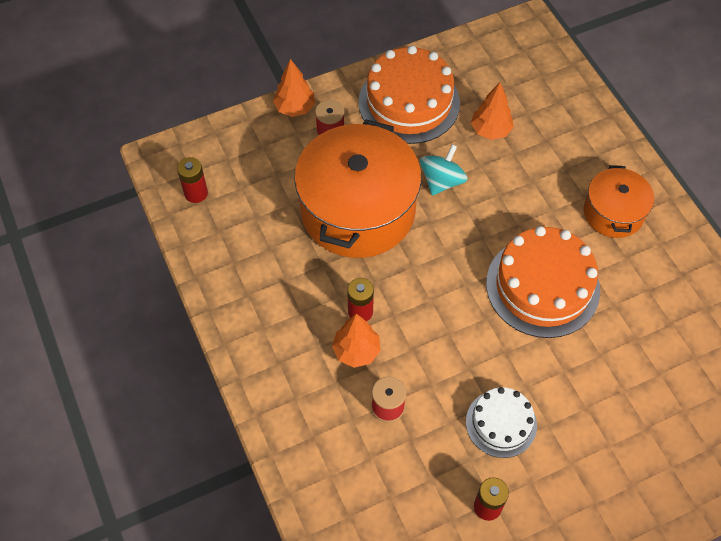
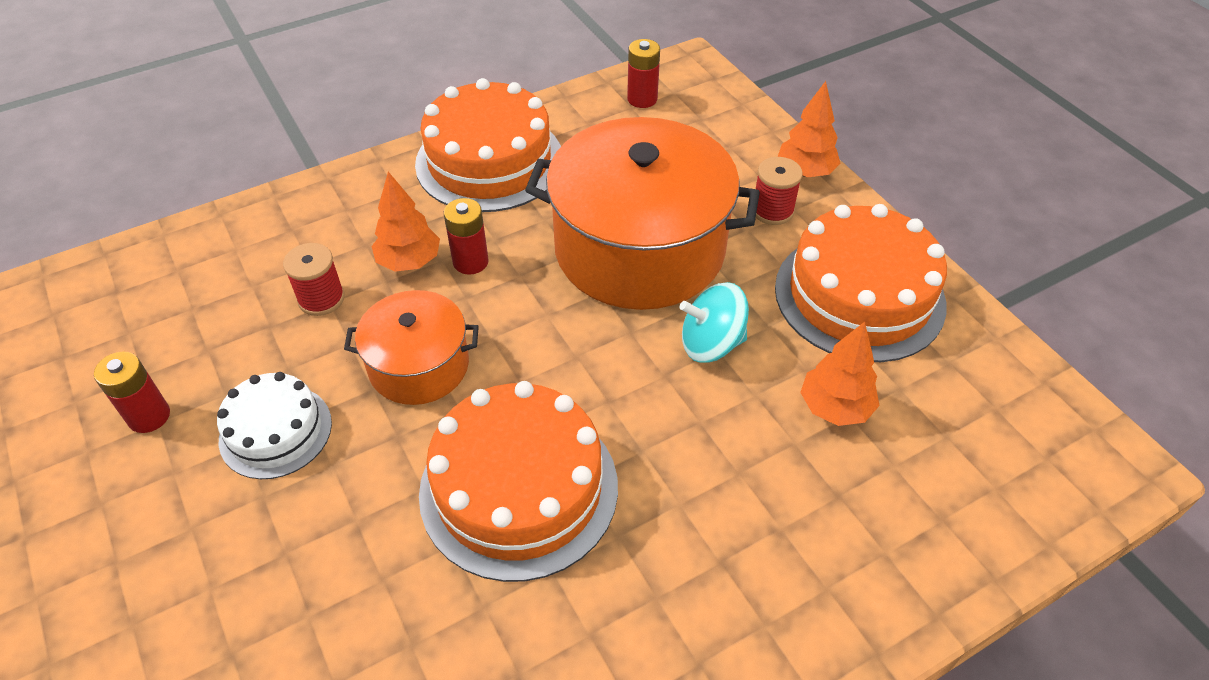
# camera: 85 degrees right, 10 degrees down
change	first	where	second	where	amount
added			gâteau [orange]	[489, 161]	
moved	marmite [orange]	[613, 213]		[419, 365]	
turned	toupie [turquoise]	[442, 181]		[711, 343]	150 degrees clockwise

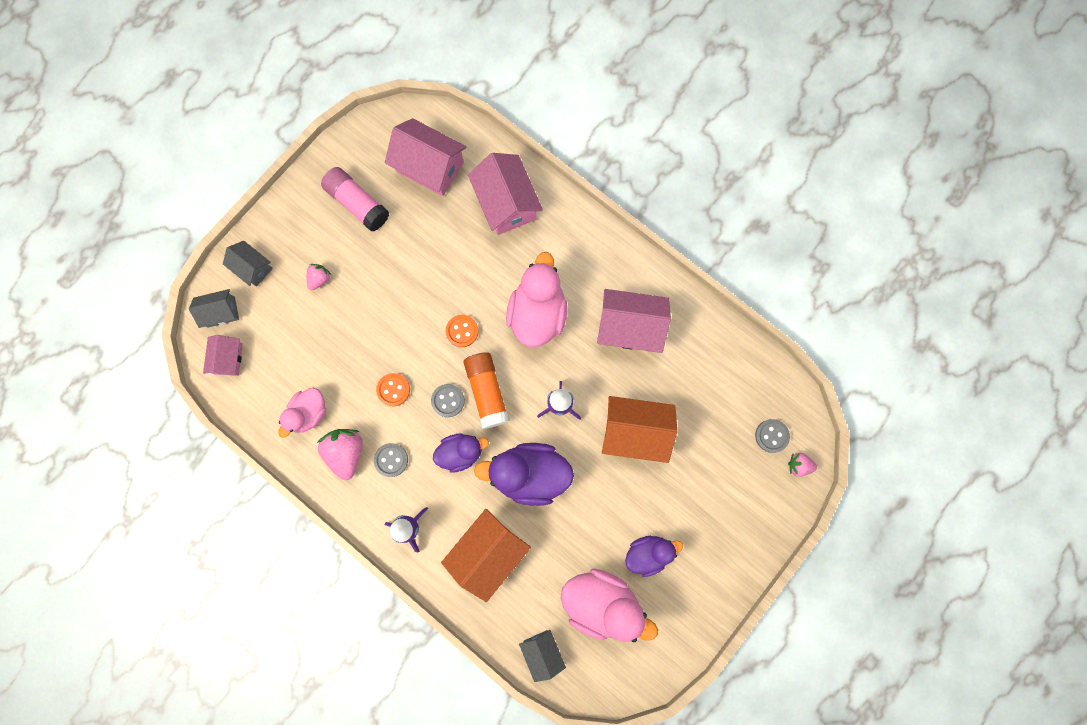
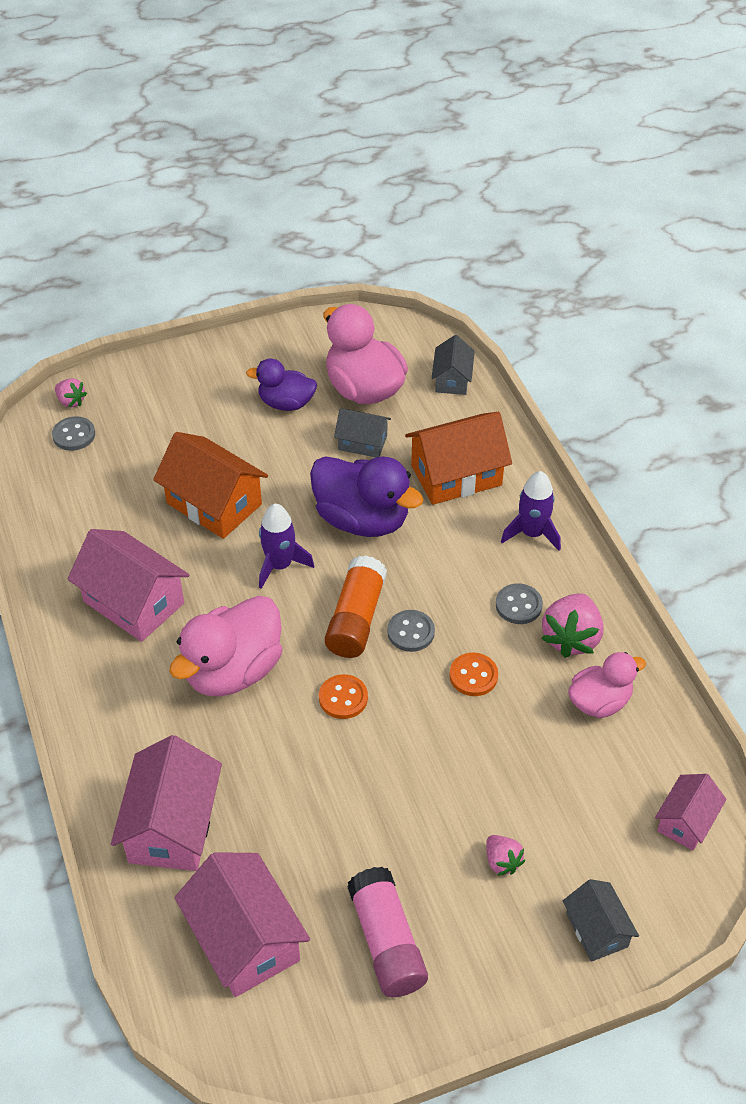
# camera: 150 degrees left, 30 degrees down
change	first	where	second	where	amount
removed	canard [violet]	[461, 452]			
moved	maison [gris]	[221, 312]		[362, 443]	
turned	fraise [rose]	[319, 279]		[502, 861]	90 degrees counterclockwise

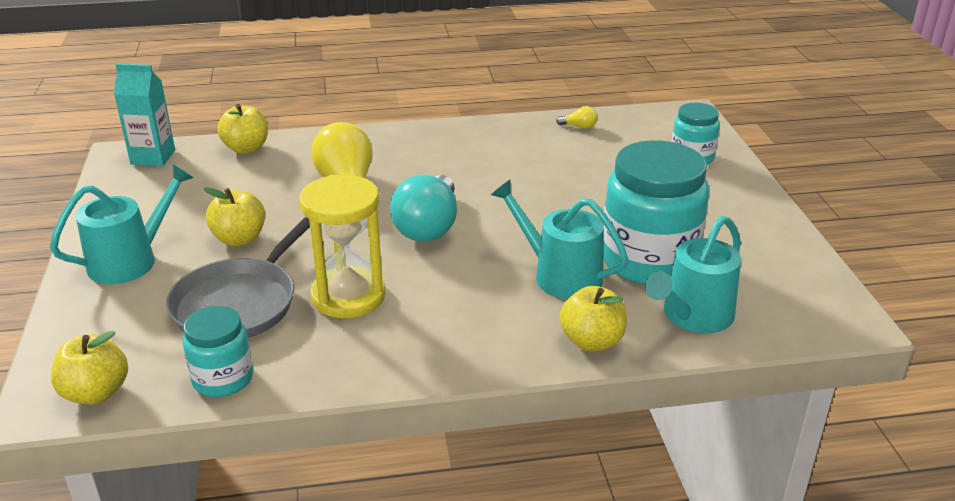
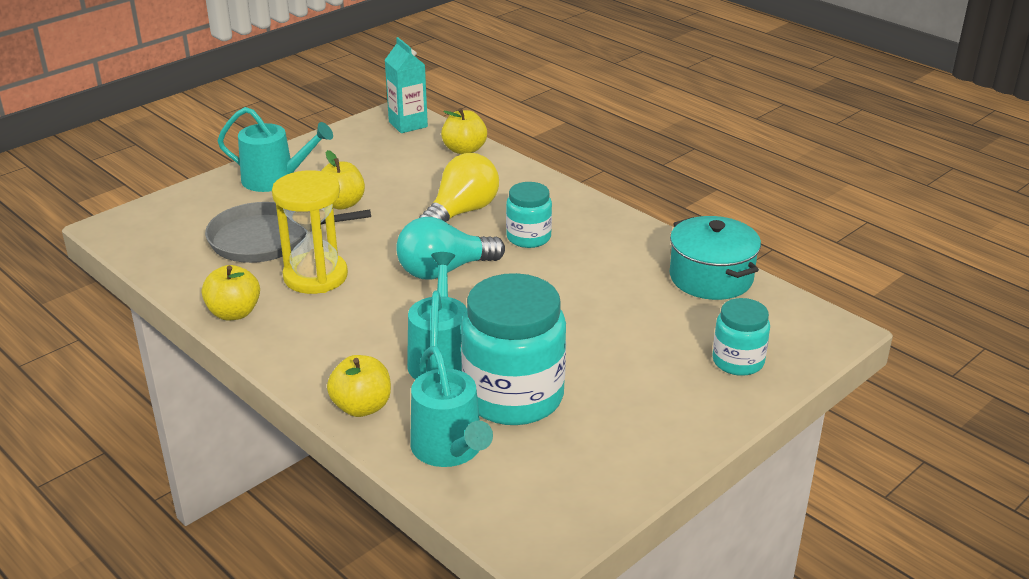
# camera: 55 degrees right, 0 degrees up
change	first	where	second	where	amount
moved	pomme [jaune]	[96, 393]		[234, 313]	
moved	bocal [turquoise]	[223, 379]		[528, 237]	
replaced	ampoule [jaune]	[579, 127]	marmite [turquoise]	[711, 277]	
turned	arrosoir [turquoise]	[693, 316]		[450, 449]	120 degrees counterclockwise

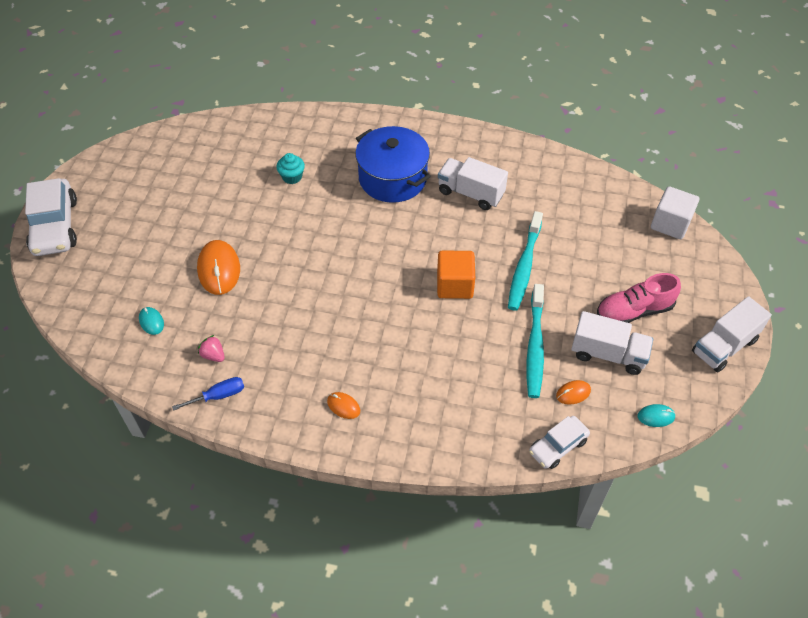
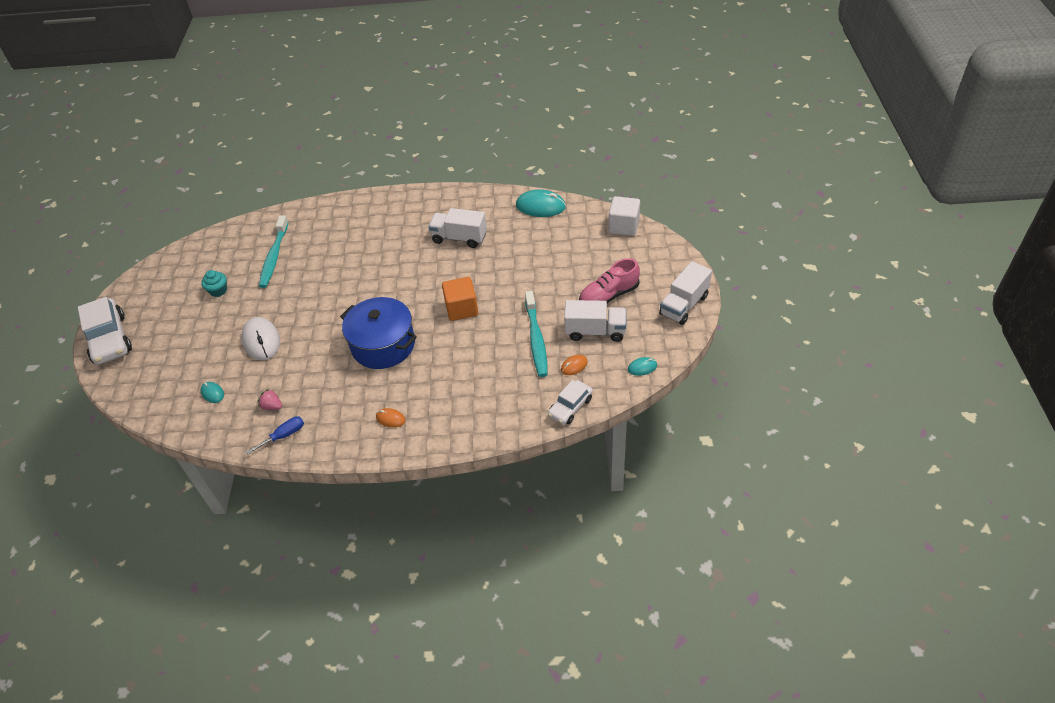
# camera: 10 degrees left, 5 degrees down
change	first	where	second	where	amount
added			souris [turquoise]	[540, 206]	
moved	muffin [turquoise]	[292, 177]		[218, 291]	
moved	marmite [bleu]	[392, 178]		[383, 345]	
moved	brosse à dents [turquoise]	[524, 266]		[274, 257]	
recoloured	souris [orange]	[219, 269]	souris [blanc]	[261, 341]	

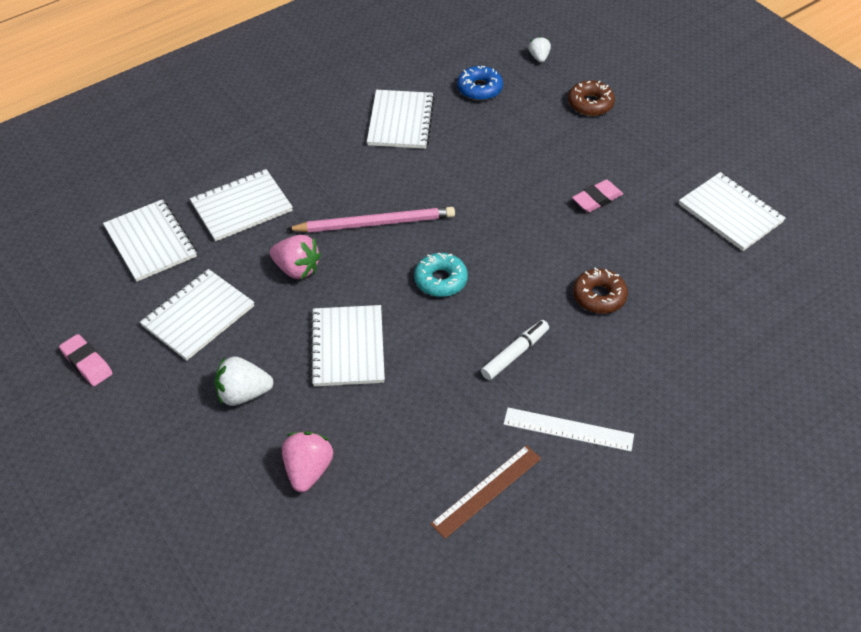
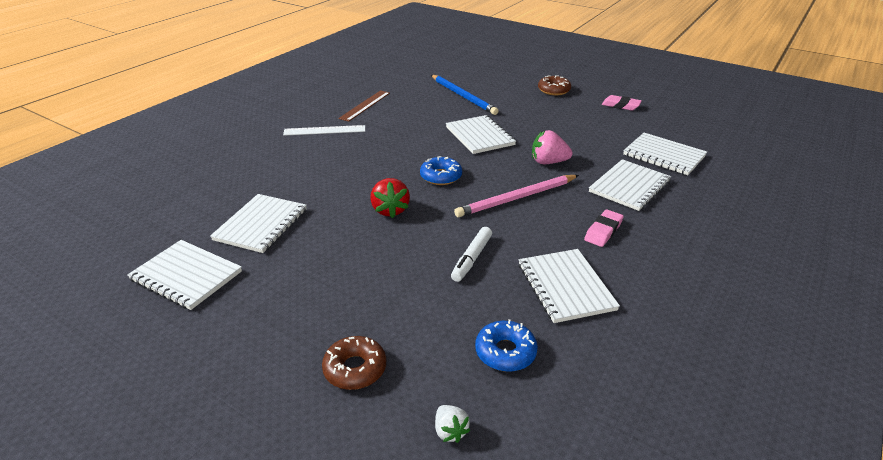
# camera: 160 degrees right, 15 degrees down
change	first	where	second	where	amount
removed	fraise [blanc]	[243, 394]			
added			fraise [rouge]	[390, 210]	
moved	carnet [blanc]	[198, 316]		[261, 224]	
moved	feutre [blanc]	[514, 354]		[472, 258]	
moved	gomme [rose]	[597, 199]		[603, 231]	
moved	beignet [marron]	[599, 296]		[554, 90]	
replaced	fraise [rose]	[308, 470]	crayon [bleu]	[463, 96]	
recoloured	beignet [turquoise]	[440, 280]	beignet [bleu]	[441, 176]	

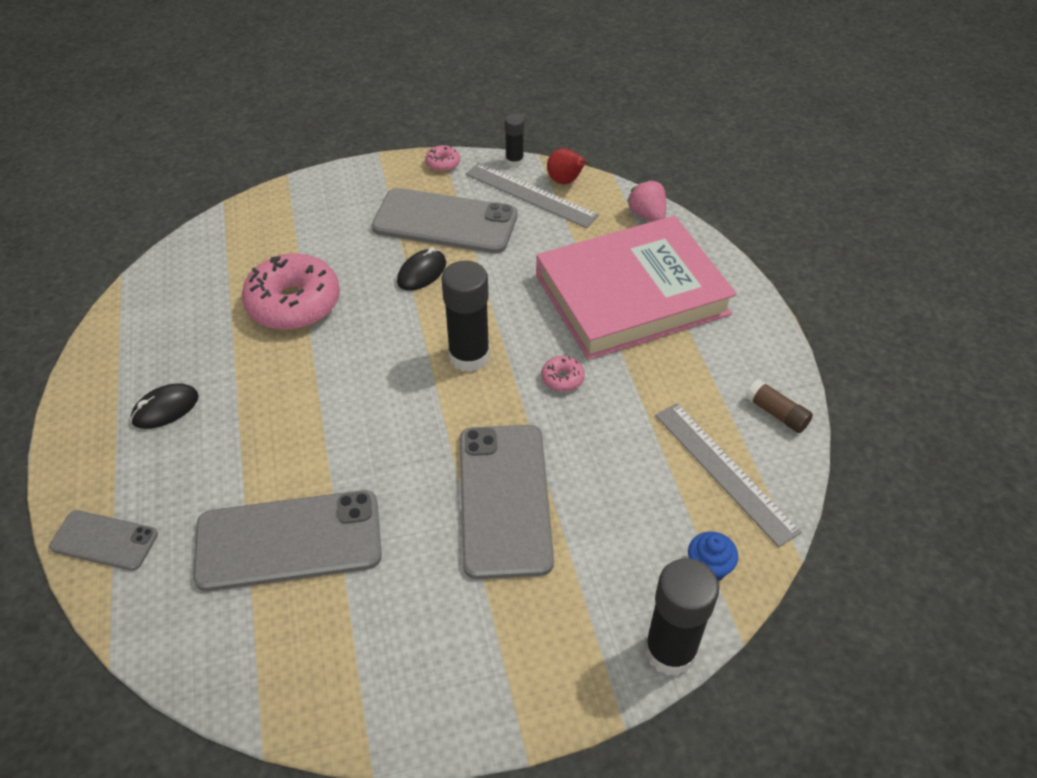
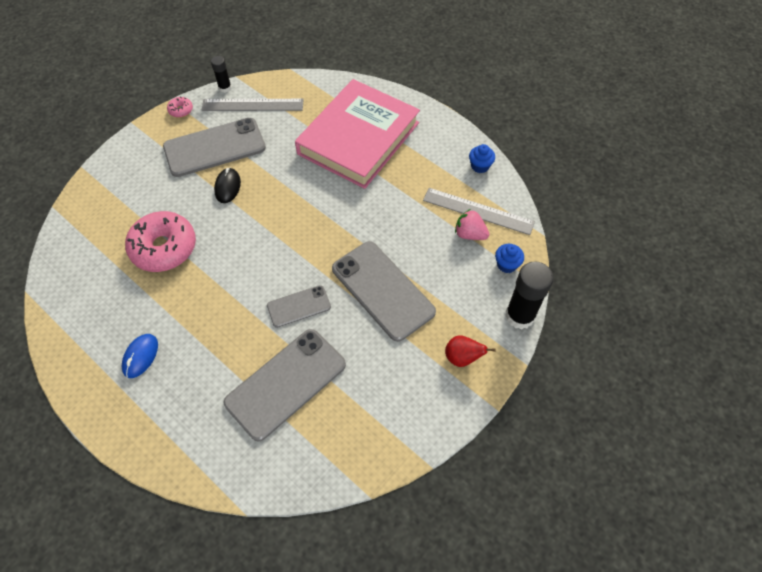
# camera: 35 degrees left, 10 degrees up
change	first	where	second	where	amount
removed	bâton de colle [noir]	[469, 356]			
removed	beignet [rose]	[562, 378]			
moved	téléphone [gris]	[104, 540]		[299, 306]	
moved	poire [rouge]	[565, 181]		[462, 358]	
moved	fraise [rose]	[647, 215]		[469, 234]	
replaced	bâton de colle [marron]	[776, 413]	muffin [bleu]	[480, 166]	
recoloured	souris [noir]	[165, 409]	souris [bleu]	[140, 356]	

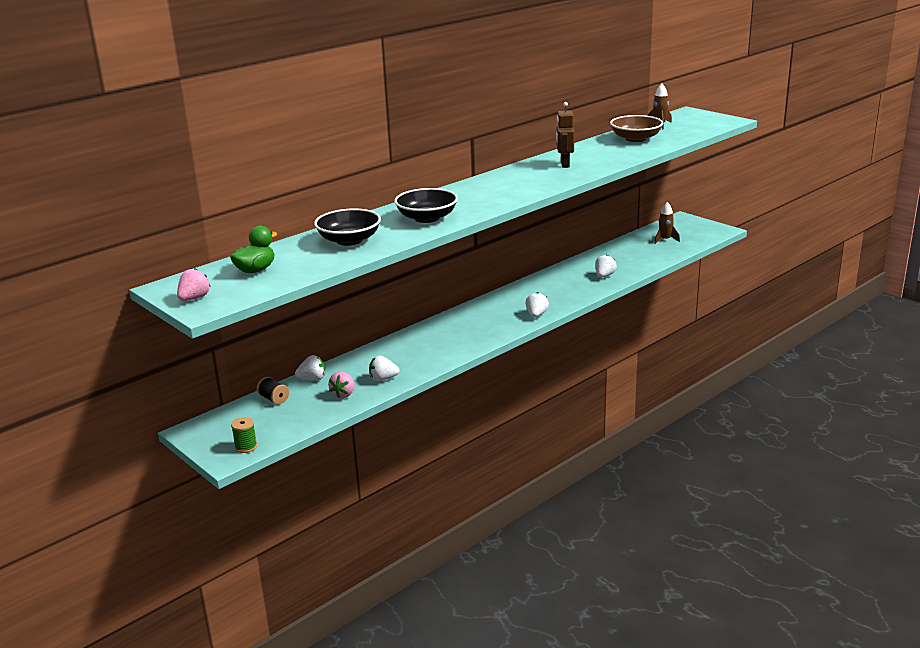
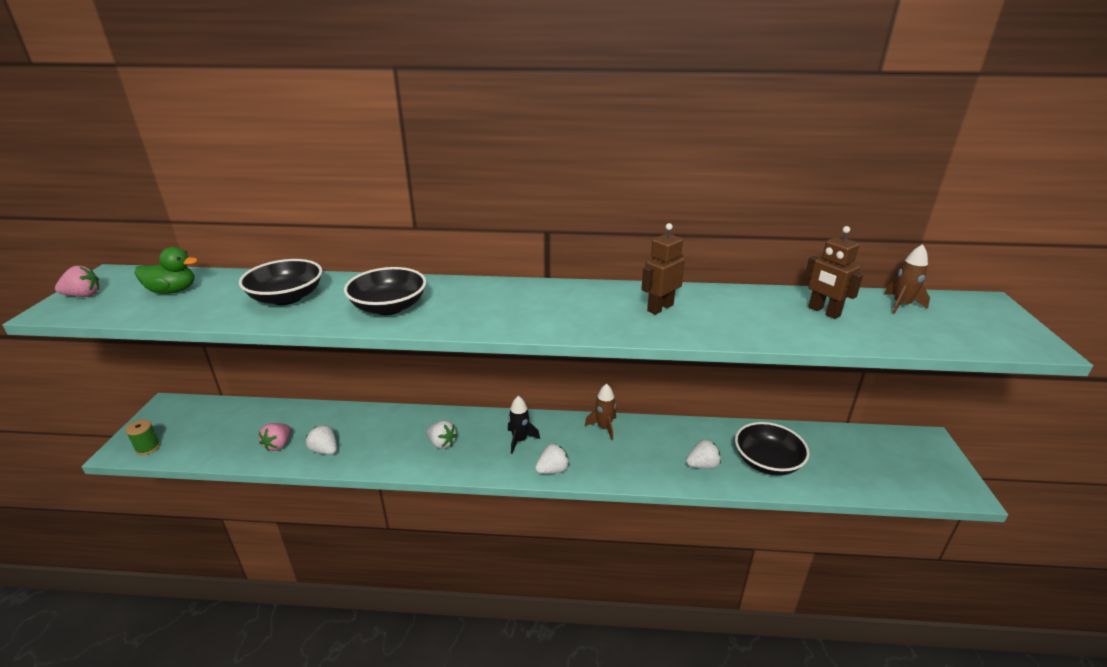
# camera: 45 degrees right, 5 degrees up
change	first	where	second	where	amount
removed	bobine [noir]	[274, 399]			
added			fusée [noir]	[520, 440]	
added			bol [noir]	[767, 462]	
moved	fraise [blanc]	[312, 379]		[442, 443]	
moved	fusée [marron]	[665, 240]		[604, 427]	
replaced	bol [marron]	[635, 139]	robot [marron]	[823, 312]	
turned	fraise [rose]	[344, 394]		[278, 445]	45 degrees counterclockwise

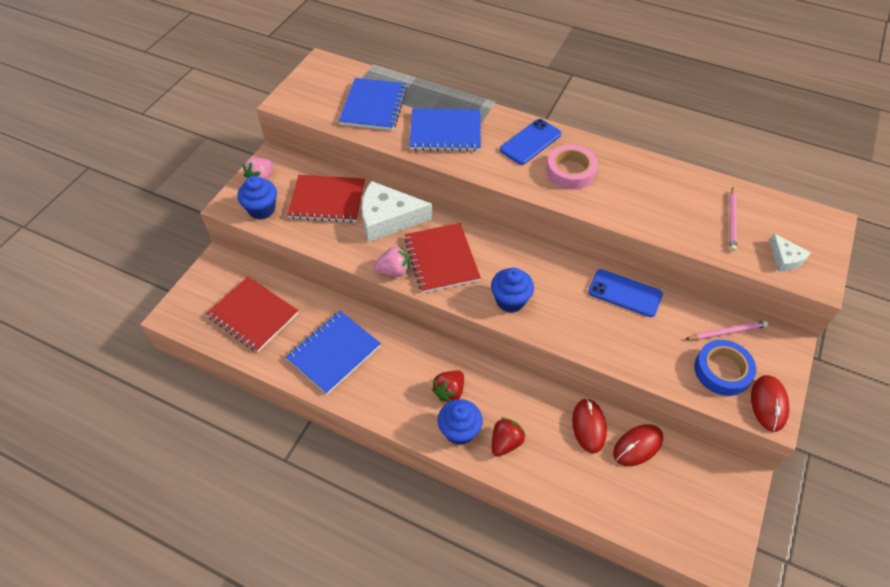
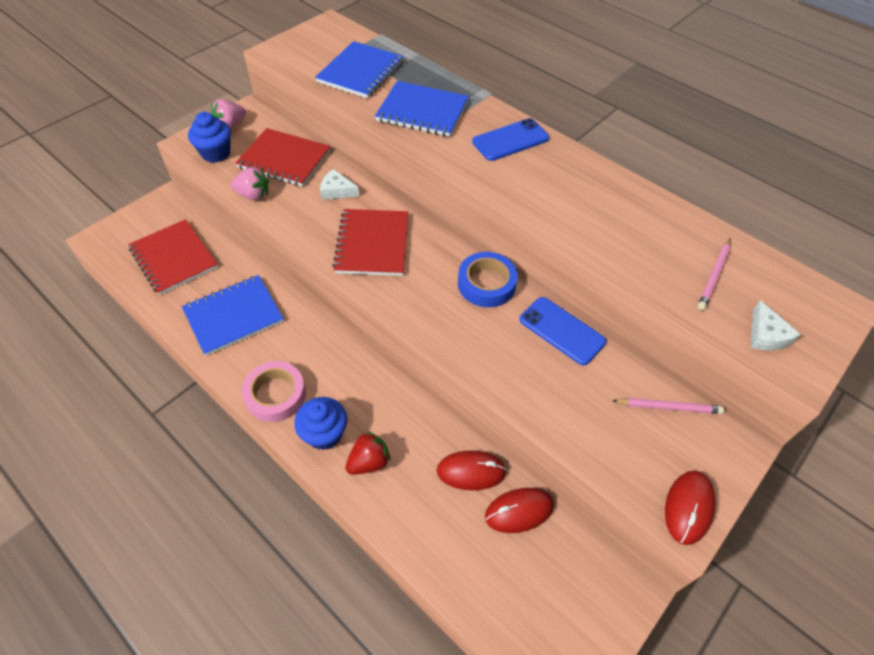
# camera: 15 degrees right, 0 degrees up
change	first	where	second	where	amount
removed	fraise [rouge]	[449, 391]			
removed	muffin [bleu]	[510, 300]			
moved	fraise [rose]	[393, 271]		[253, 195]	
moved	ruban adhésif [rose]	[570, 171]		[275, 395]	
moved	ruban adhésif [bleu]	[722, 371]		[486, 284]	
turned	souris [rouge]	[588, 426]		[471, 471]	75 degrees clockwise
resized	fromage [blanc]	[388, 218]		[337, 191]	x0.49

